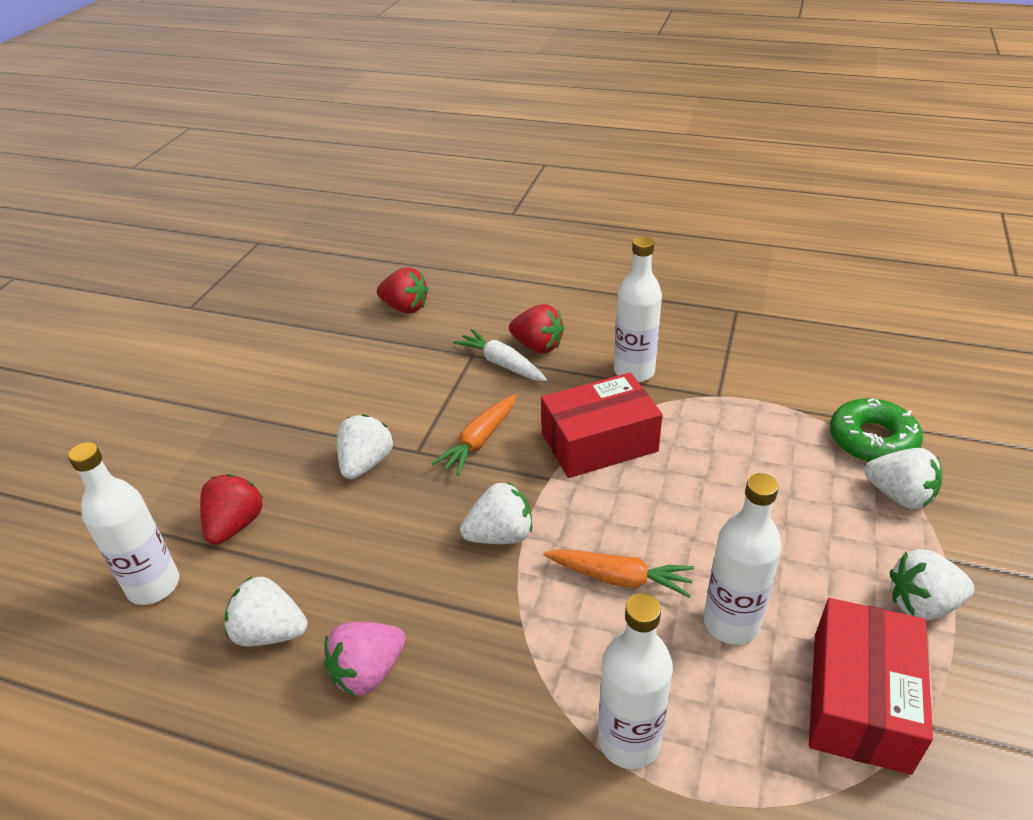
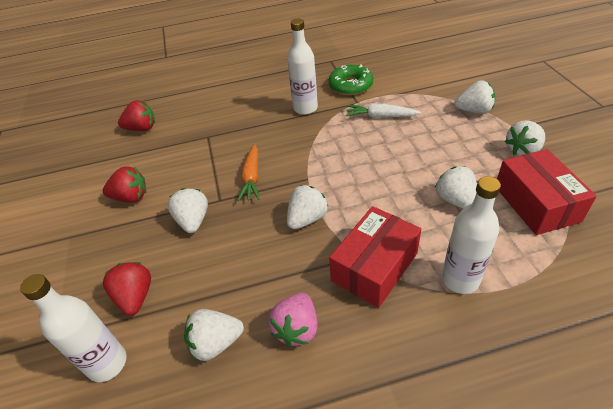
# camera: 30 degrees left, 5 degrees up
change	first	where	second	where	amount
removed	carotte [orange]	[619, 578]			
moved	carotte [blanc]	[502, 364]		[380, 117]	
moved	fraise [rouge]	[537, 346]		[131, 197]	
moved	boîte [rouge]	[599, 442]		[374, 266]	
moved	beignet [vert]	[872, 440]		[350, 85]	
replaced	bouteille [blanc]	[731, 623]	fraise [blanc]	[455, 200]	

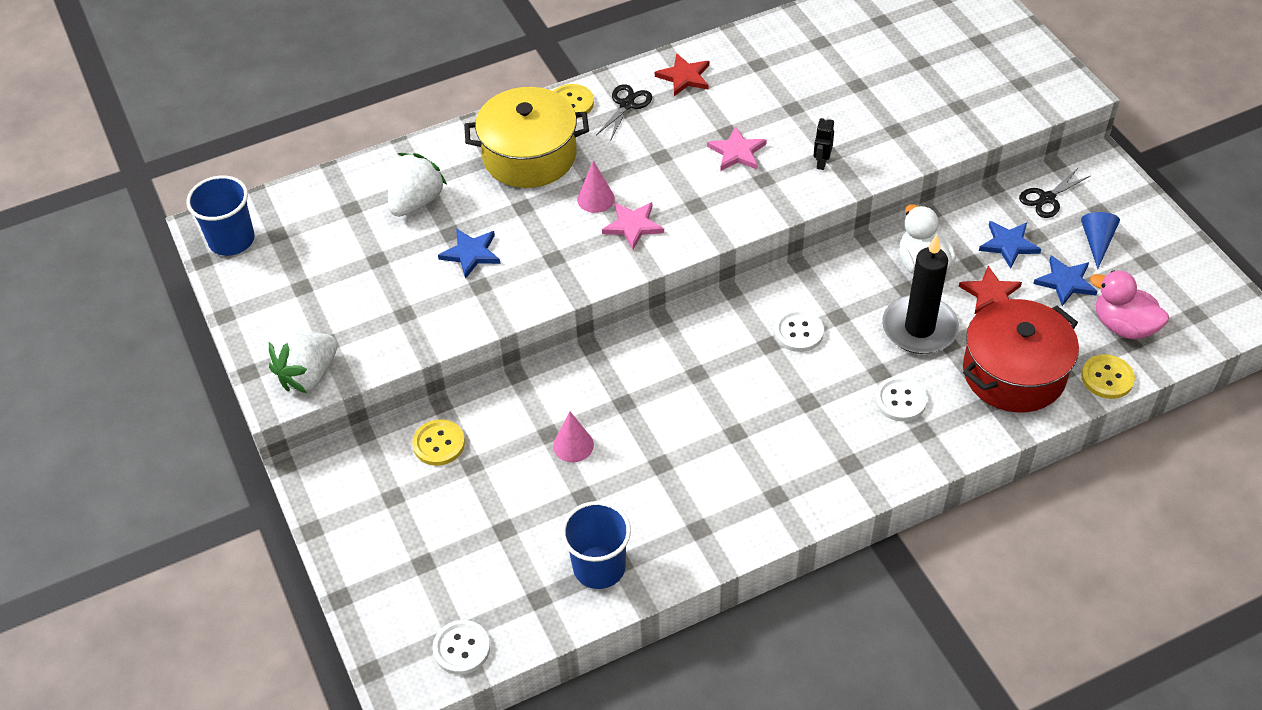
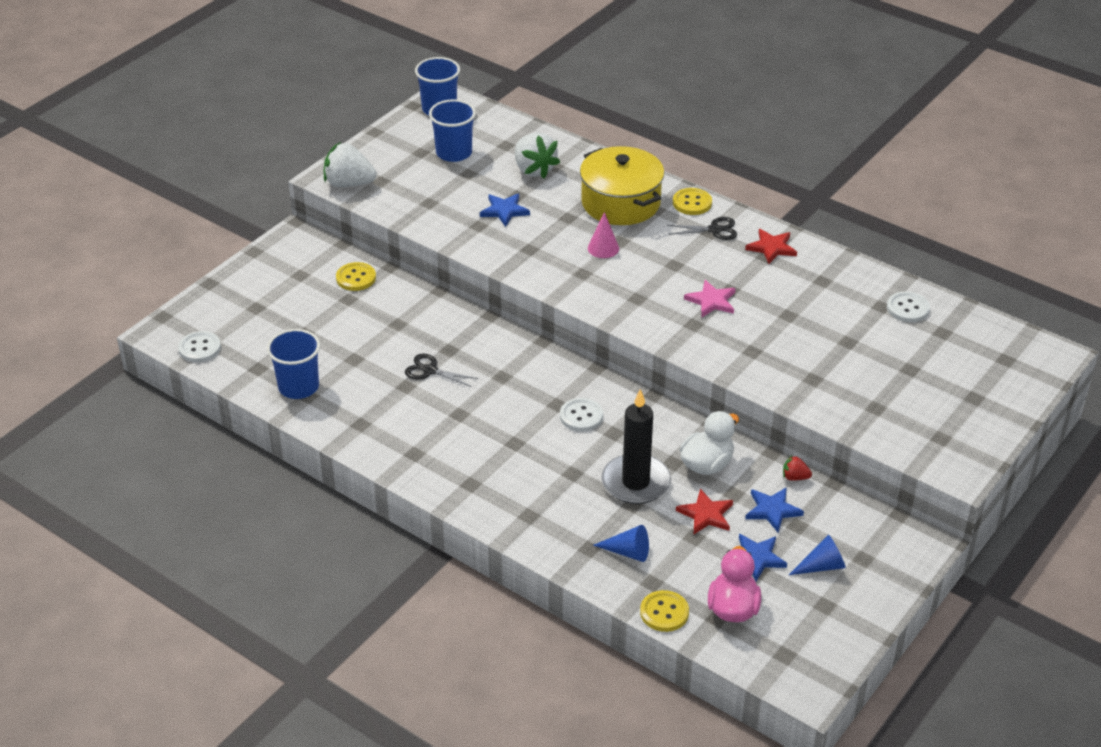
# camera: 60 degrees right, 10 degrees down
change	first	where	second	where	amount
removed	cône [rose]	[573, 445]			
removed	étoile [rose]	[633, 226]			
removed	robot [noir]	[821, 163]			
added			gobelet [bleu]	[454, 153]	
added			fraise [rouge]	[795, 477]	
moved	bouton [blanc]	[900, 400]		[907, 308]	
moved	ciseaux [noir]	[1047, 198]		[430, 370]	
replaced	marmite [rouge]	[1014, 373]	cône [bleu]	[628, 552]	
turned	fraise [blanc]	[416, 202]		[534, 169]	60 degrees clockwise

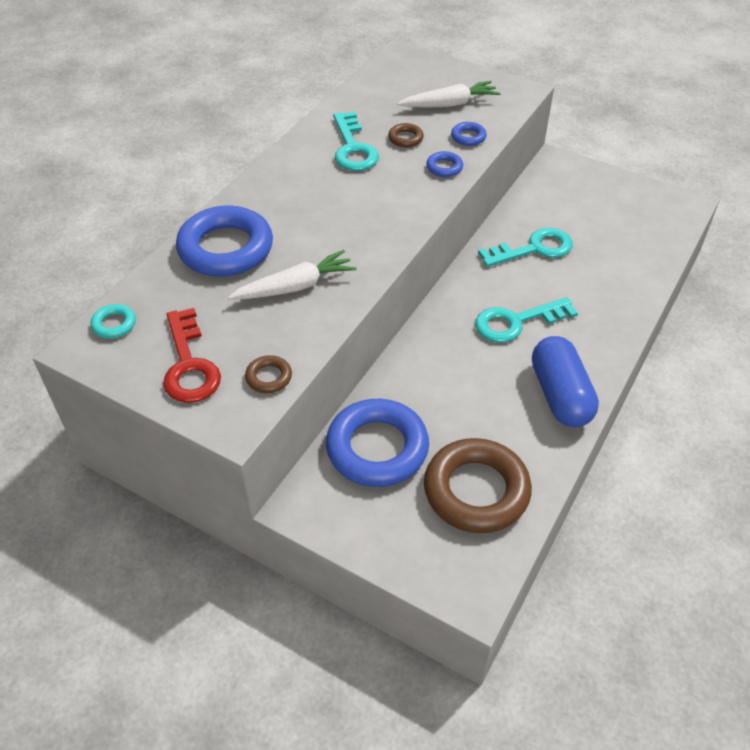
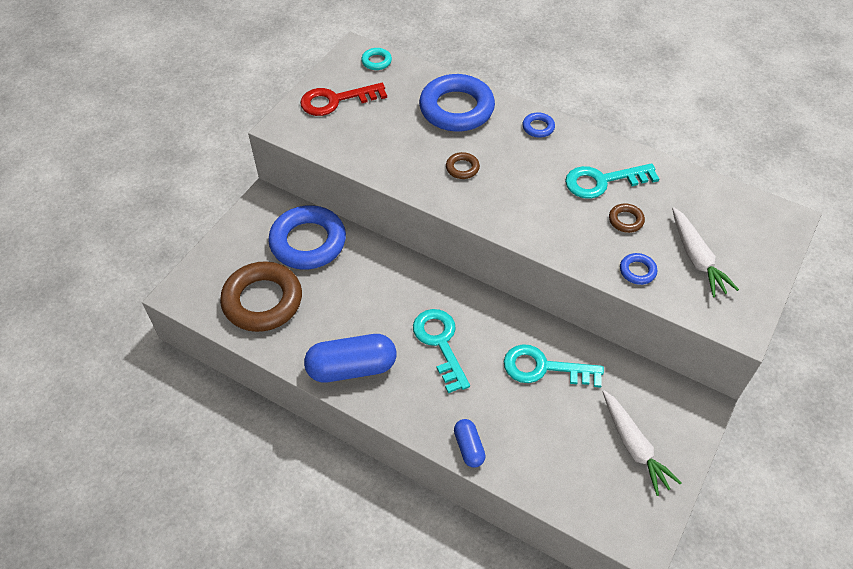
# camera: 90 degrees right, 5 degrees up
change	first	where	second	where	amount
added			gélule [bleu]	[469, 447]	
moved	carotte [blanc]	[296, 286]		[634, 447]	
moved	anneau [marron]	[269, 377]		[462, 168]	
moved	anneau [bleu]	[444, 167]		[538, 127]	
turned	clé [turquoise]	[533, 249]		[544, 368]	120 degrees clockwise

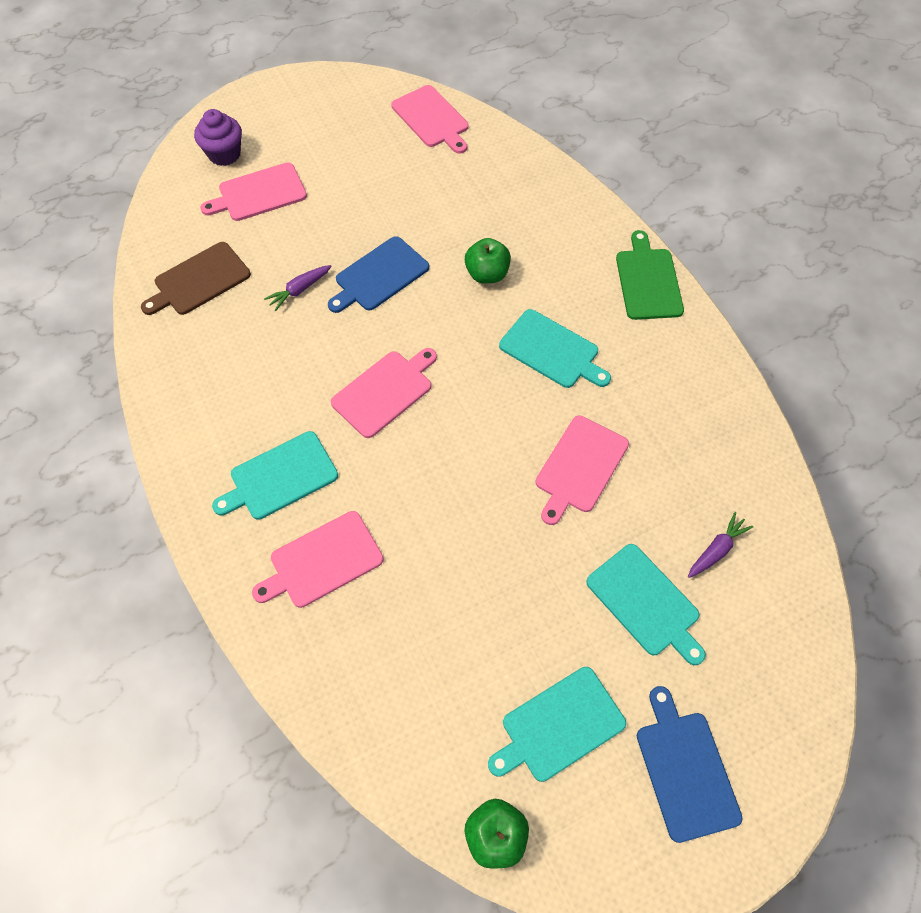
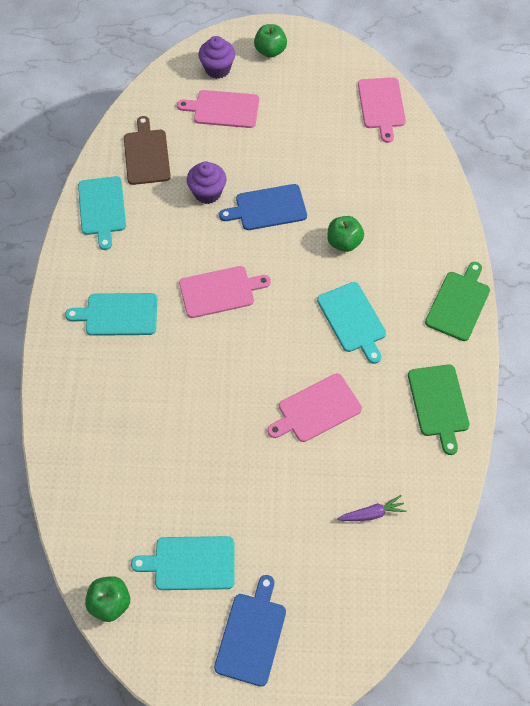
# camera: 30 degrees right, 0 degrees up
change	first	where	second	where	amount
removed	planche à découper [rose]	[322, 561]			
added			pomme [vert]	[270, 51]	
added			planche à découper [vert]	[438, 403]	
moved	planche à découper [turquoise]	[645, 602]		[102, 208]	
replaced	carotte [violet]	[299, 290]	muffin [violet]	[207, 193]	
turned	planche à découper [marron]	[199, 280]		[146, 155]	90 degrees clockwise

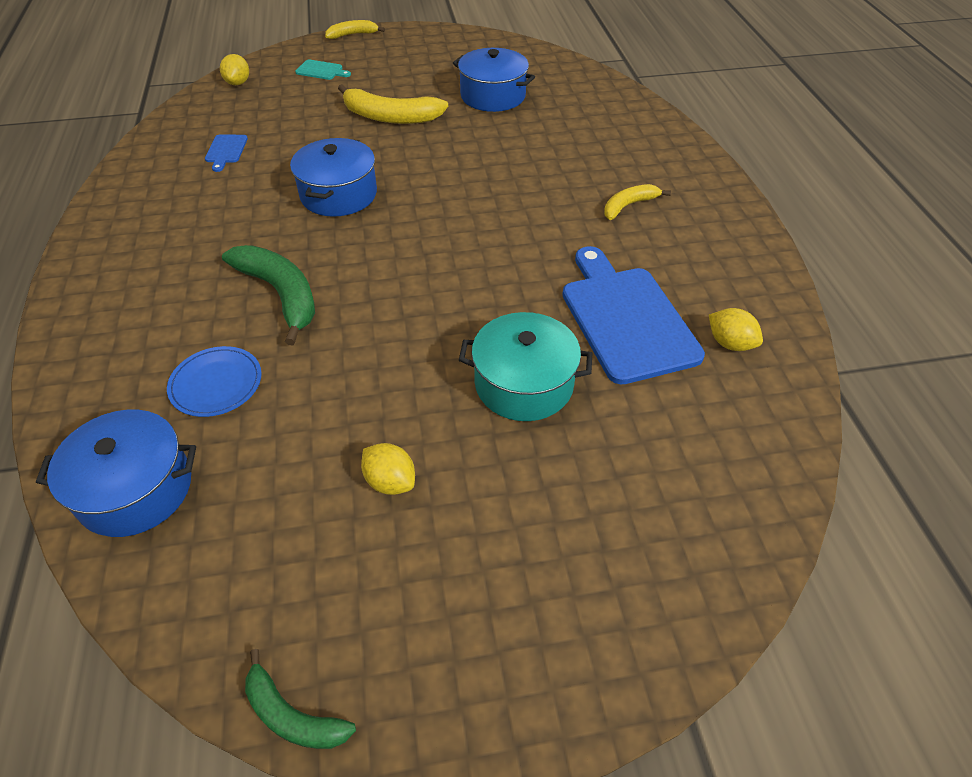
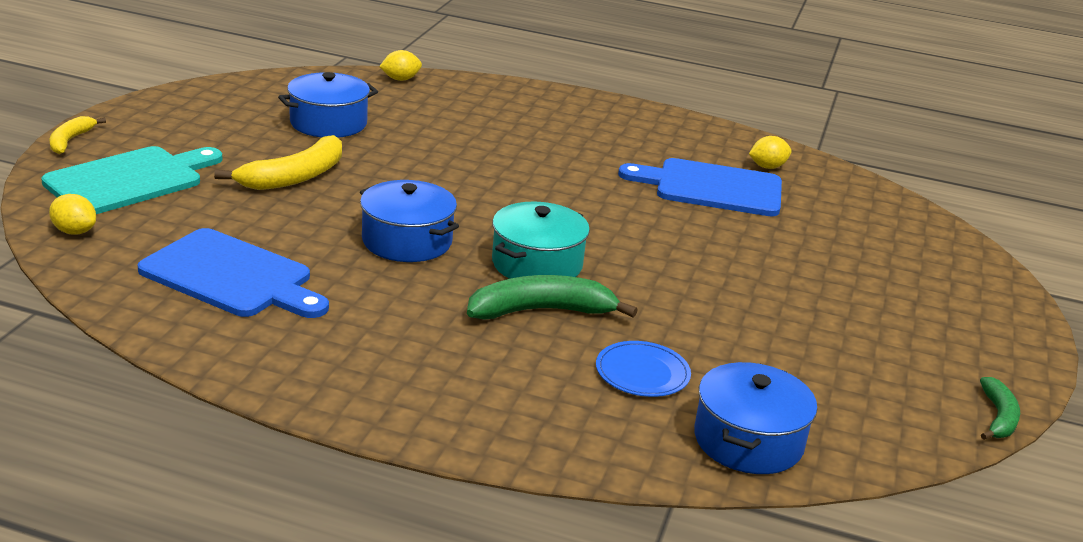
# camera: 65 degrees left, 20 degrees down
change	first	where	second	where	amount
removed	banane [jaune]	[628, 206]			
moved	citron [jaune]	[390, 481]		[400, 79]	
moved	marmite [turquoise]	[524, 383]		[537, 264]	
turned	banane [vert]	[292, 716]		[998, 417]	45 degrees counterclockwise
resized	planche à découper [bleu]	[226, 150]		[232, 276]	x2.34
resized	planche à découper [turquoise]	[321, 70]		[129, 180]	x2.34

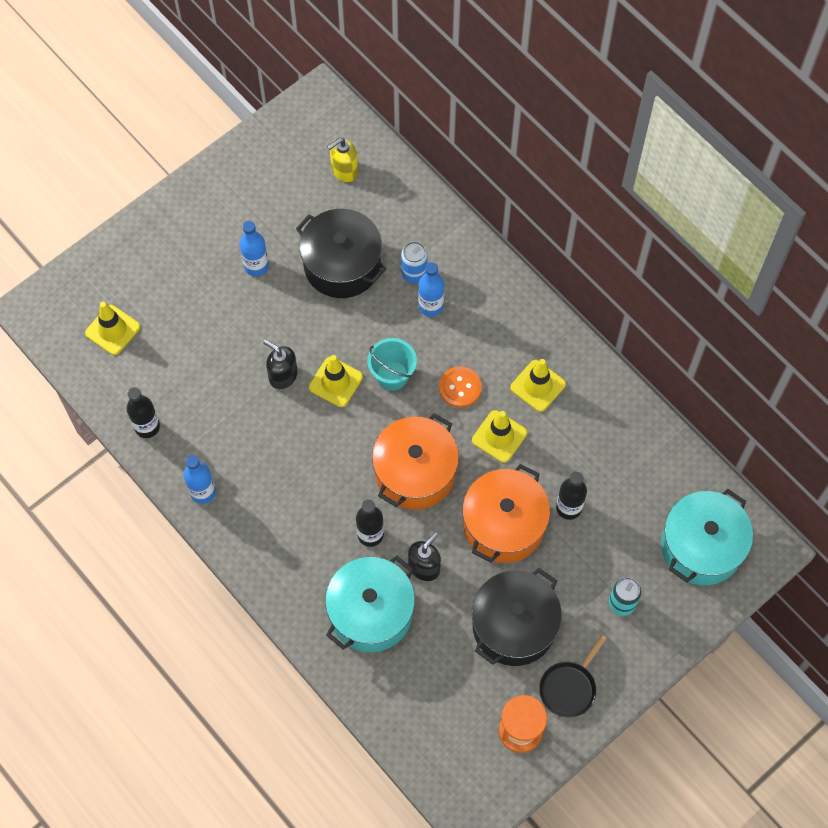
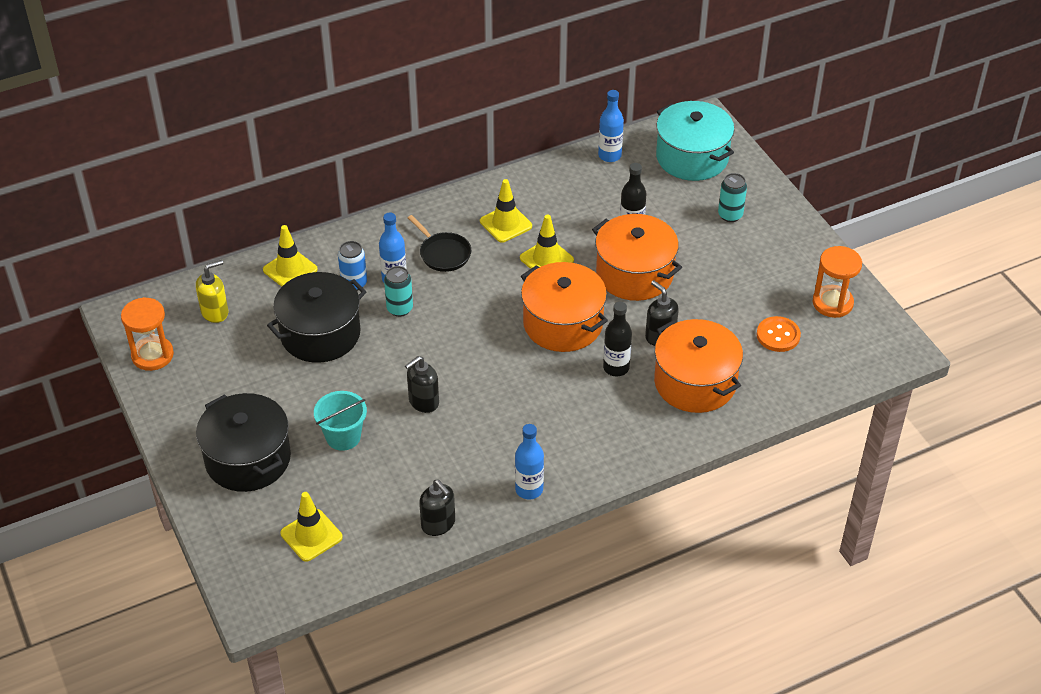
# camera: 75 degrees left, 20 degrees down
change	first	where	second	where	amount
added			sablier [orange]	[152, 355]	
added			canette [turquoise]	[399, 309]	
moved	bouteille [bleu]	[256, 266]		[609, 155]	
moved	cône de chantier [jaune]	[335, 382]		[290, 270]	
moved	seau [turquoise]	[392, 375]		[343, 437]	
moved	bouton [orange]	[460, 388]		[778, 335]	
moved	marmite [noir]	[514, 626]		[248, 459]	
moved	poêle [noir]	[569, 687]		[443, 253]	
replaced	bouteille [noir]	[147, 427]	distributeur de savon [noir]	[438, 524]	
recoloured	marmite [turquoise]	[371, 612]	marmite [orange]	[695, 382]	
turned	distributeur de savon [jaune]	[344, 171]		[215, 312]	105 degrees counterclockwise

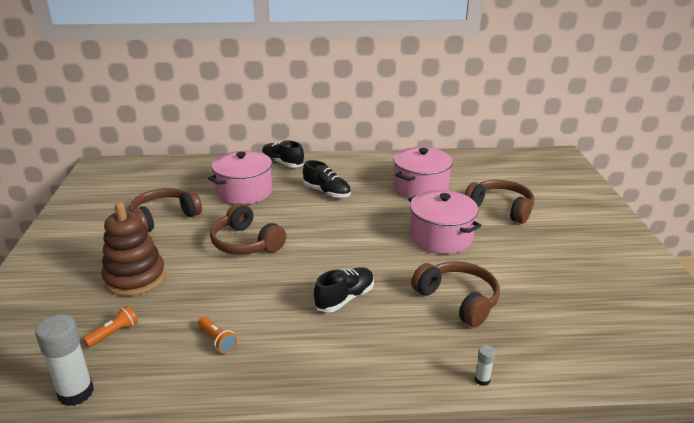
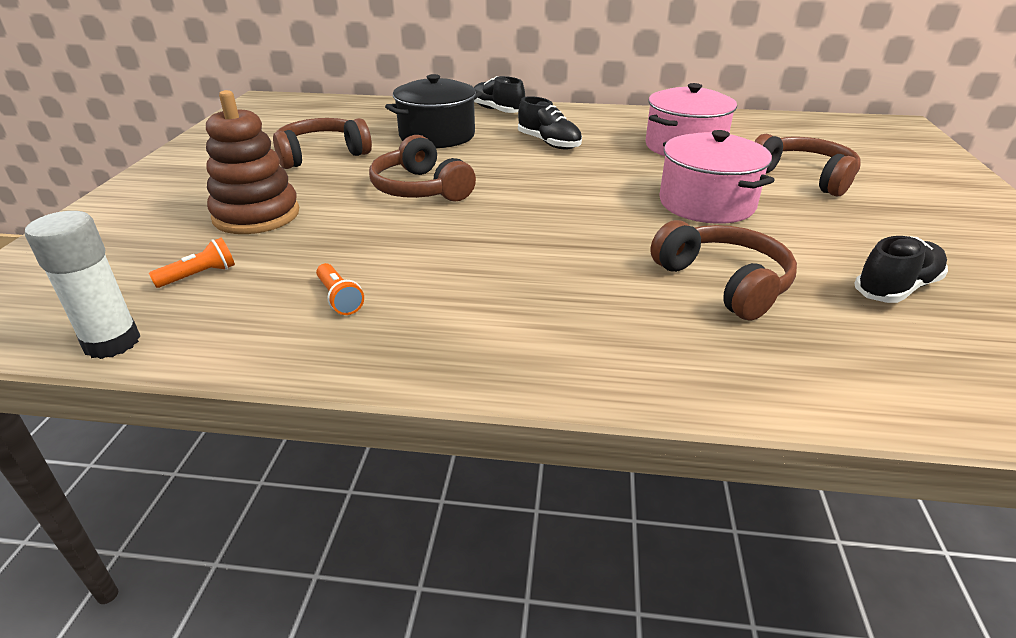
# camera: 10 degrees right, 5 degrees up
change	first	where	second	where	amount
removed	bâton de colle [blanc]	[482, 380]			
moved	chaussure [noir]	[345, 298]		[896, 288]	
recoloured	marmite [rose]	[244, 192]	marmite [noir]	[437, 136]	

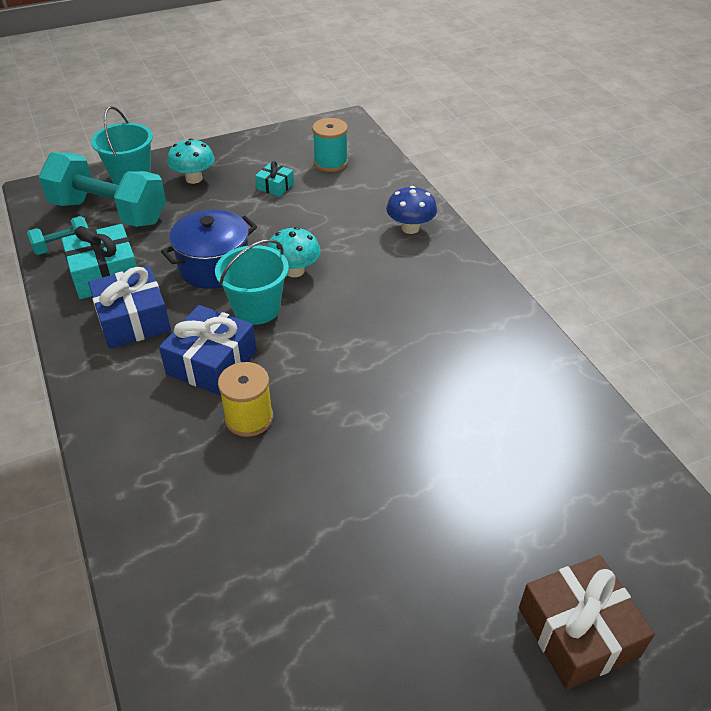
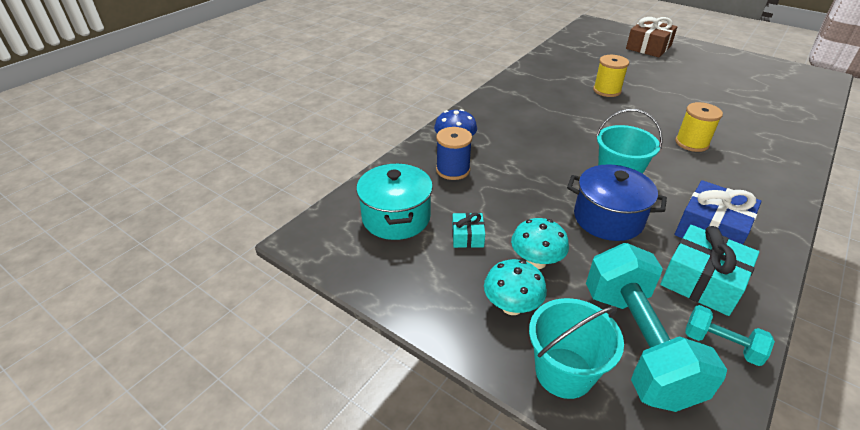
# camera: 120 degrees left, 5 degrees down
change	first	where	second	where	amount
removed	cadeau [bleu]	[212, 362]			
added			bobine [bleu]	[453, 170]	
added			bobine [jaune]	[607, 90]	
moved	champignon [turquoise]	[294, 271]		[536, 262]	
replaced	bobine [turquoise]	[330, 162]	marmite [turquoise]	[396, 217]	

